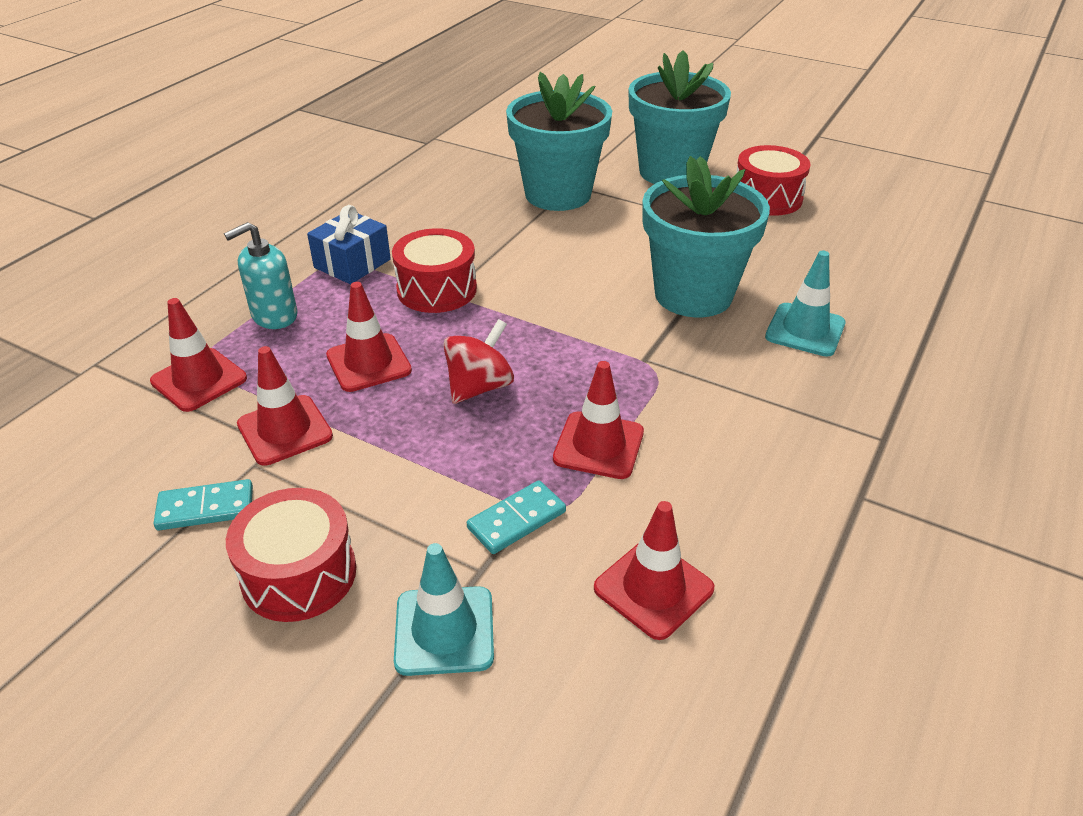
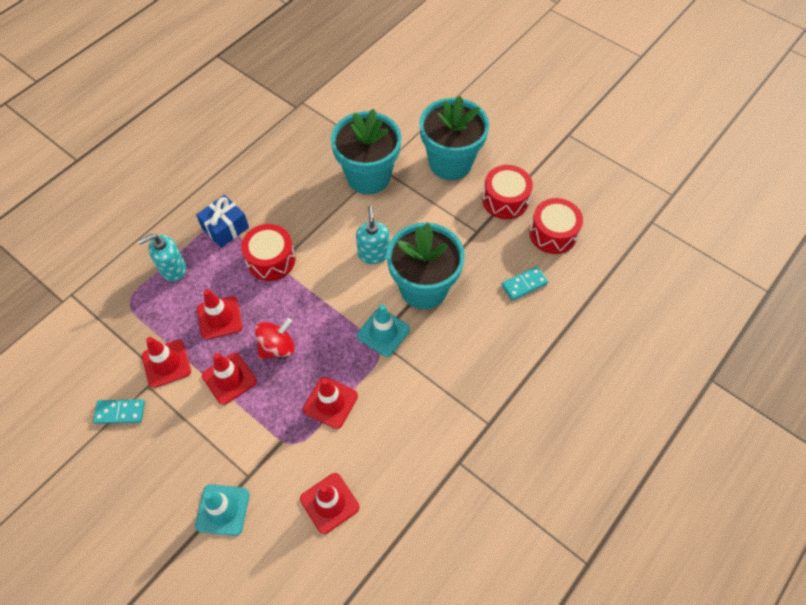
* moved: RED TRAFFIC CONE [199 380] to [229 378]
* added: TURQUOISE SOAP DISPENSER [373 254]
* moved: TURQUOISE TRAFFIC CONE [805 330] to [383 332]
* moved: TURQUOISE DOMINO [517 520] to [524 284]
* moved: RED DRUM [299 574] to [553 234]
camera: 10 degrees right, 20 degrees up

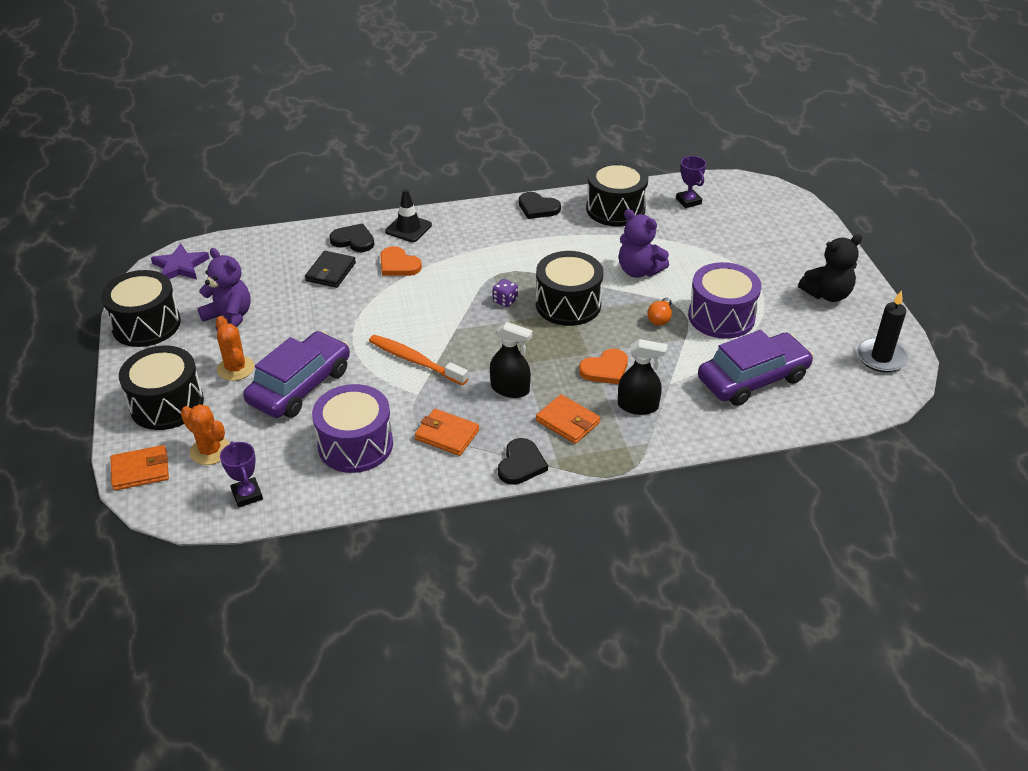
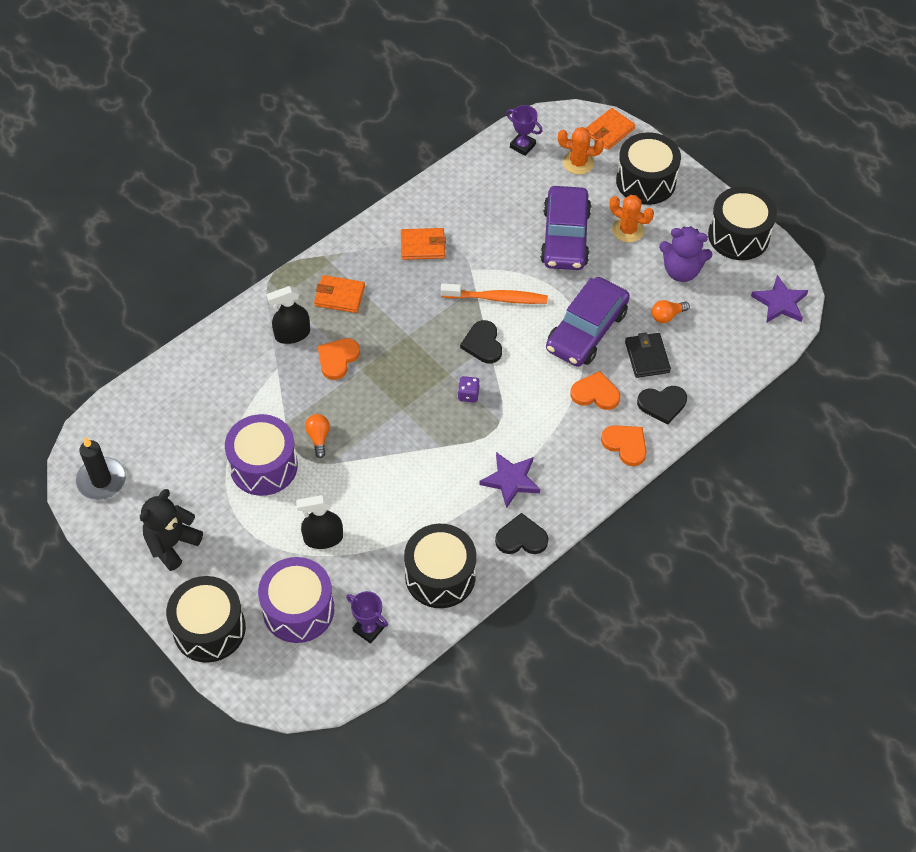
* moved: BLACK DRUM [568 304] to [209 629]
* moved: PURPLE DRUM [355 445] to [298 609]
* moved: BLACK SPRAY BOTTLE [510 389] to [323 538]
* moved: BLACK HEART [521 464] to [483 344]
* added: PURPLE STAR [511 480]
* moved: PURPLE CAR [753 379] to [586 330]
* replaced: BLACK TRAFFIC CONE [408 228] to ORANGE HEART [625 445]
* added: ORANGE LIGHT BULB [667 316]
* removed: PURPLE TEDDY BEAR [639 271]
camera: 150 degrees right, 15 degrees up

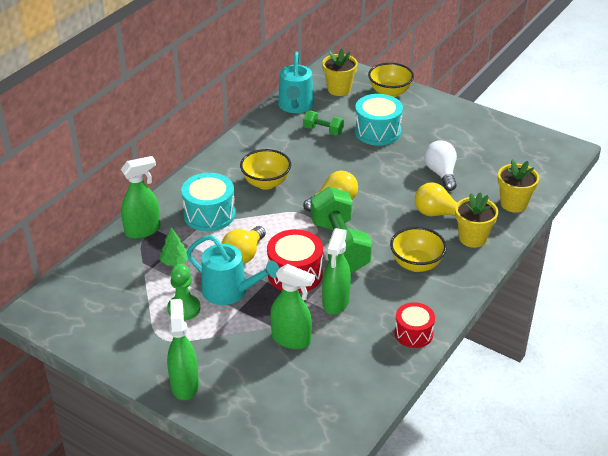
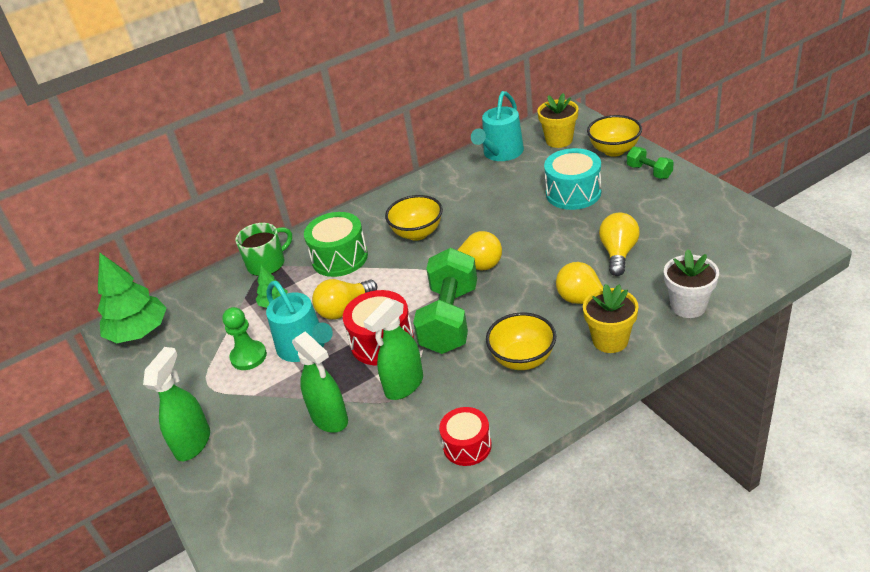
* added: GREEN TREE [139 332]
* replaced: GREEN SPRAY BOTTLE [143 230] to GREEN MUG [267 264]
* recoloured: TURQUOISE DRUM [209 214] to GREEN DRUM [339 258]
* recoloured: WHITE LIGHT BULB [441 173] to YELLOW LIGHT BULB [618 253]
* moved: GREEN DUMBBELL [323 131] to [649 172]
* recoloured: YELLOW FLOWER POT [513 204] to WHITE FLOWER POT [688 306]
camera: 30 degrees right, 0 degrees up

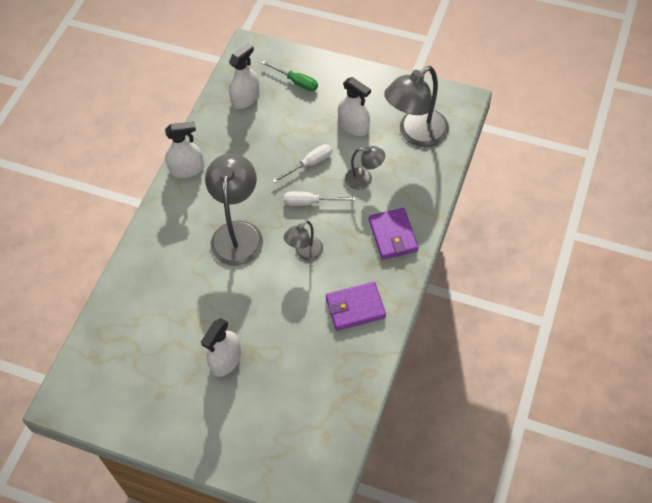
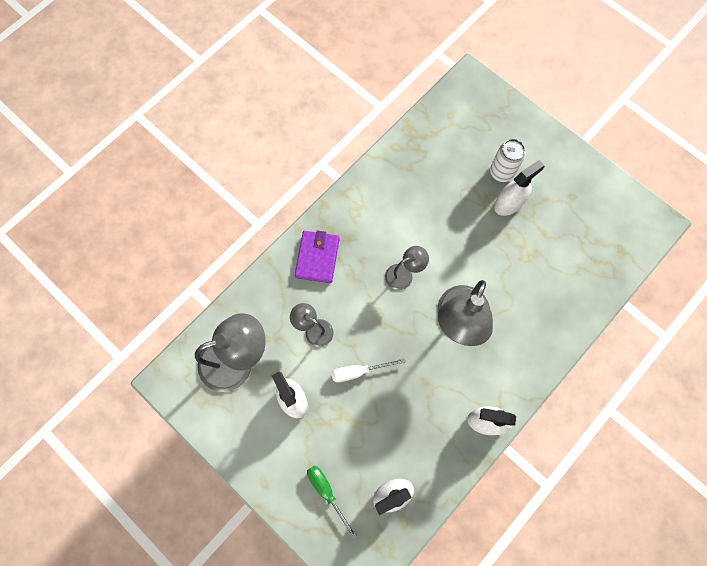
* added: WHITE CAN [501 172]
* removed: WHITE SCREWDRIVER [310 202]
* removed: PURPLE WALLET [355 308]
camera: 160 degrees left, 15 degrees up

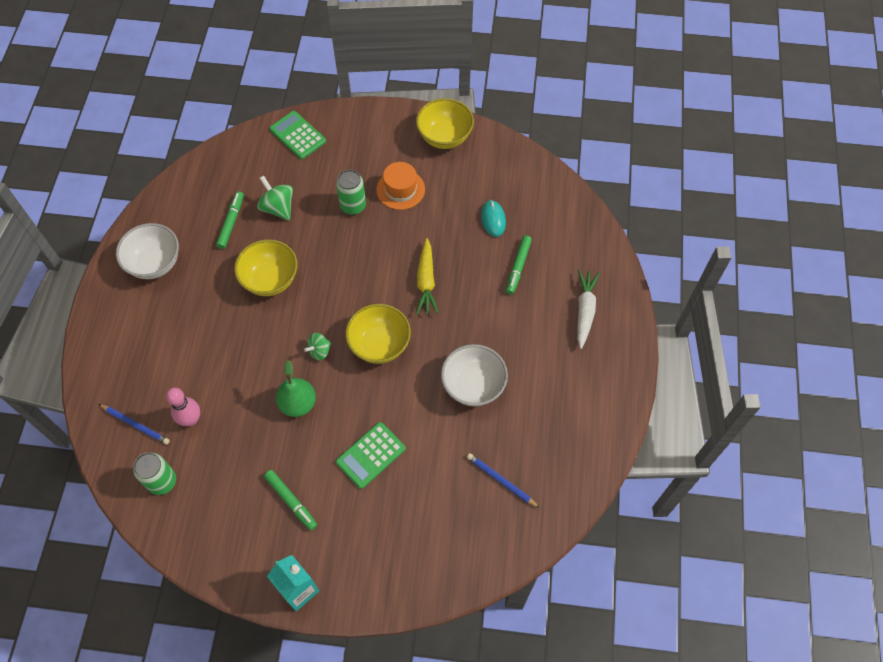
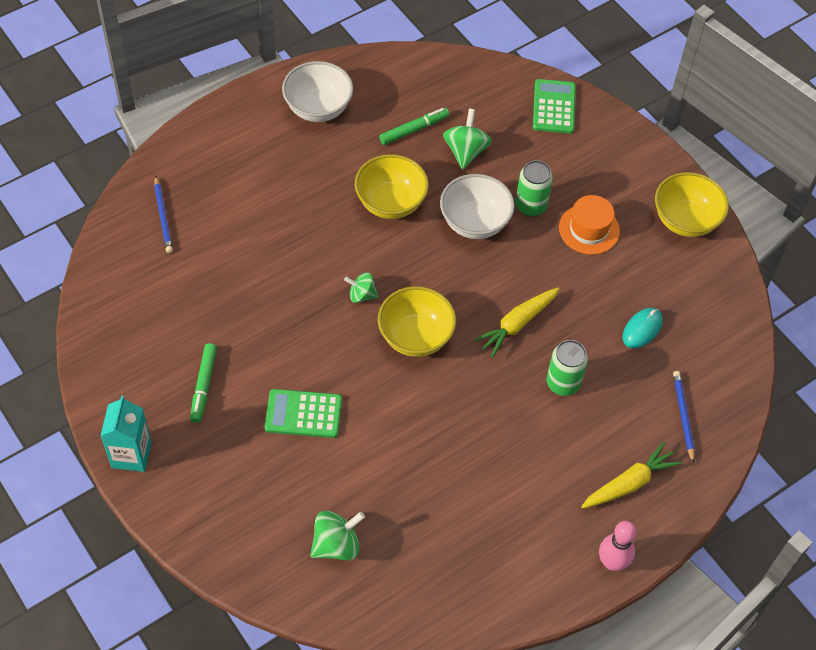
* added: GREEN SPINNING TOP [336 545]
* moved: WHITE BOWL [473 385] to [474 222]
* moved: GREEN CAN [162 481] to [563 383]
* recoloured: WHITE CARROT [584 311] to YELLOW CARROT [629 483]
* moved: PINK BOWLING PIN [191 419] to [612 562]
* moved: BLUE PENCIL [501 481] to [683 416]
* removed: GREEN PEAR [298 404]
* removed: GREEN MARKER [518 267]
camera: 45 degrees right, 5 degrees down

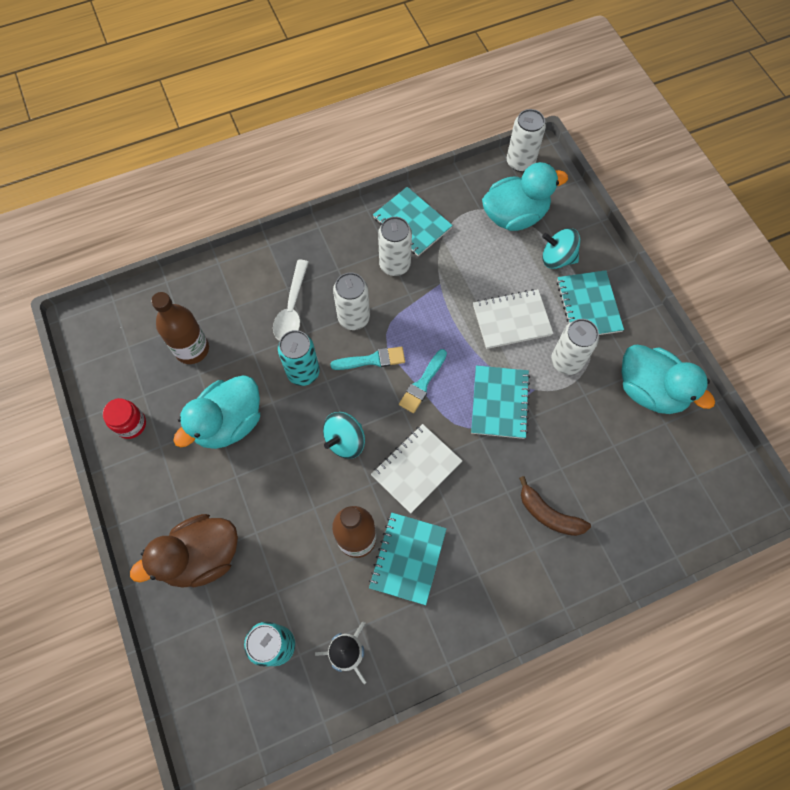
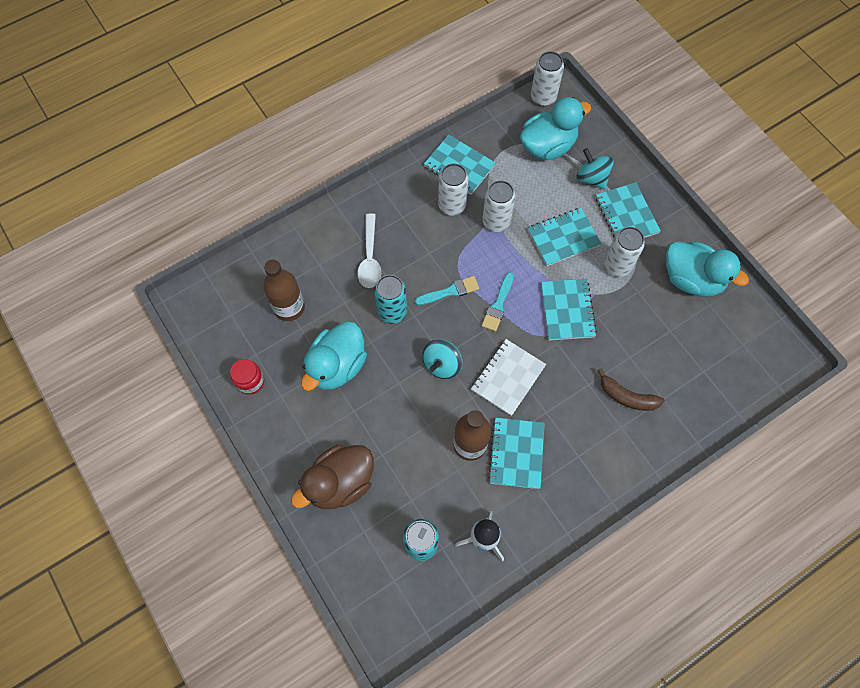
* moved: WHITE CAN [353 318] to [496 222]
* recoloured: WHITE NOTEBOOK [511 320] to TURQUOISE NOTEBOOK [563 238]
* turned: TURQUOISE SPINNING TOP [557 258] = [592 178] 45 degrees clockwise
camera: 10 degrees left, 0 degrees up

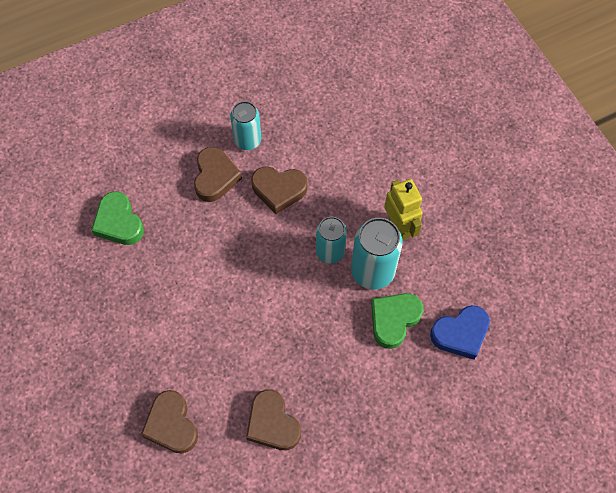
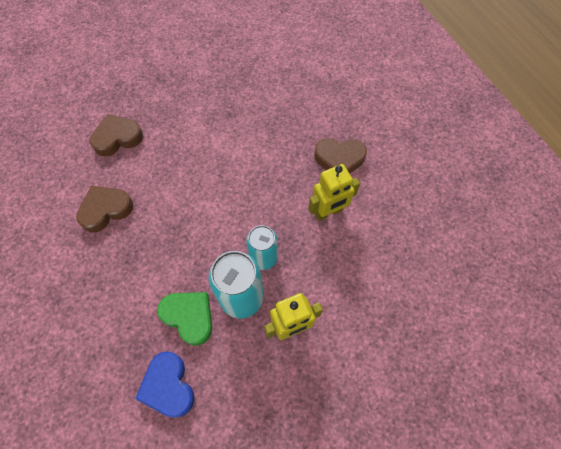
* replaced: BROWN HEART [279 190] to YELLOW ROBOT [328 212]
* removed: GREEN HEART [119 222]
* removed: TURQUOISE CAN [248 140]
camera: 90 degrees right, 0 degrees up

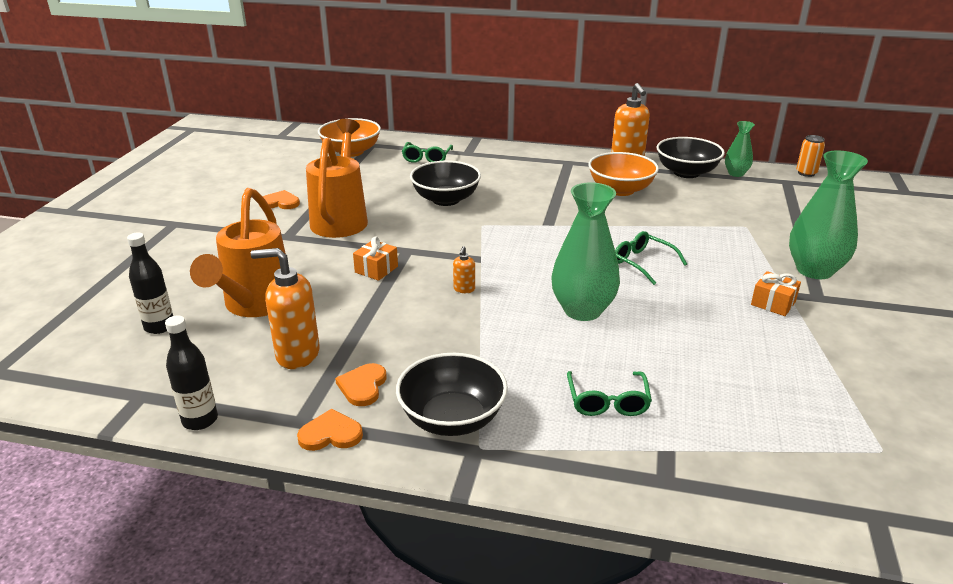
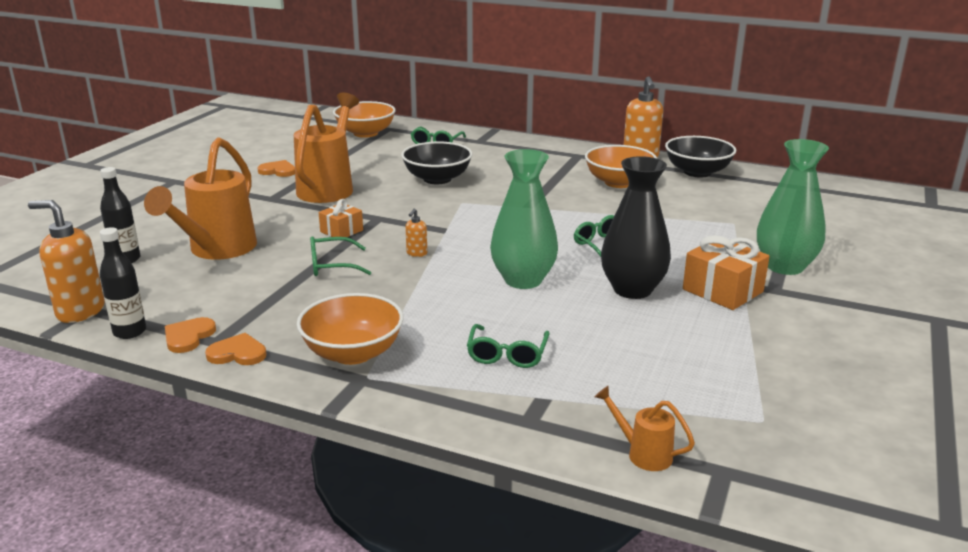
* moved: ORANGE SOAP DISPENSER [297 355] to [80 311]
* moved: ORANGE HEART [363 386] to [188 337]
* recoloured: BLACK BOWL [452 419] to ORANGE BOWL [353 353]
* added: GREEN GLASSES [332 265]
* added: ORANGE WATERING CAN [642 453]
* added: BLACK VASE [632 289]
* resized: ORANGE GIFT [773 303] = [722 290] x1.64
* removed: GREEN VASE [736 173]
* removed: ORANGE CAN [806 173]
camera: 10 degrees right, 5 degrees down

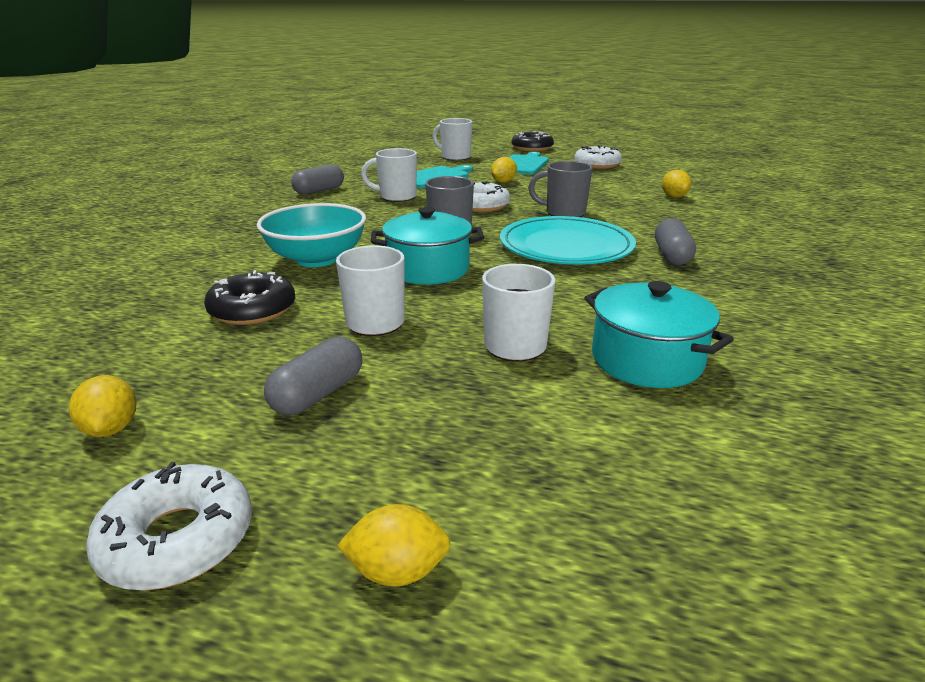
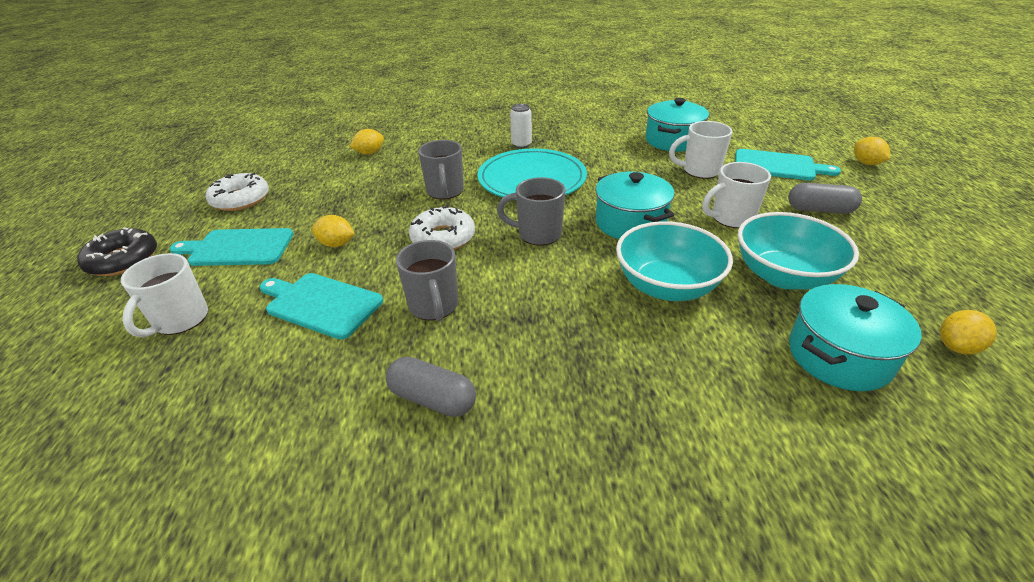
* recoloured: WHITE MUG [396 197] to GREY MUG [434 306]
* replaced: GREY CAPSULE [671 256] to WHITE CAN [521 144]
* added: TURQUOISE CUTTING BOARD [778 166]
* replaced: BLACK DONUT [253 310] to TURQUOISE BOWL [783 276]
* added: TURQUOISE POT [839 356]
* moved: YELLOW LEMON [111 429] to [957 347]
* removed: WHITE DONUT [177 539]
camera: 110 degrees left, 10 degrees up

